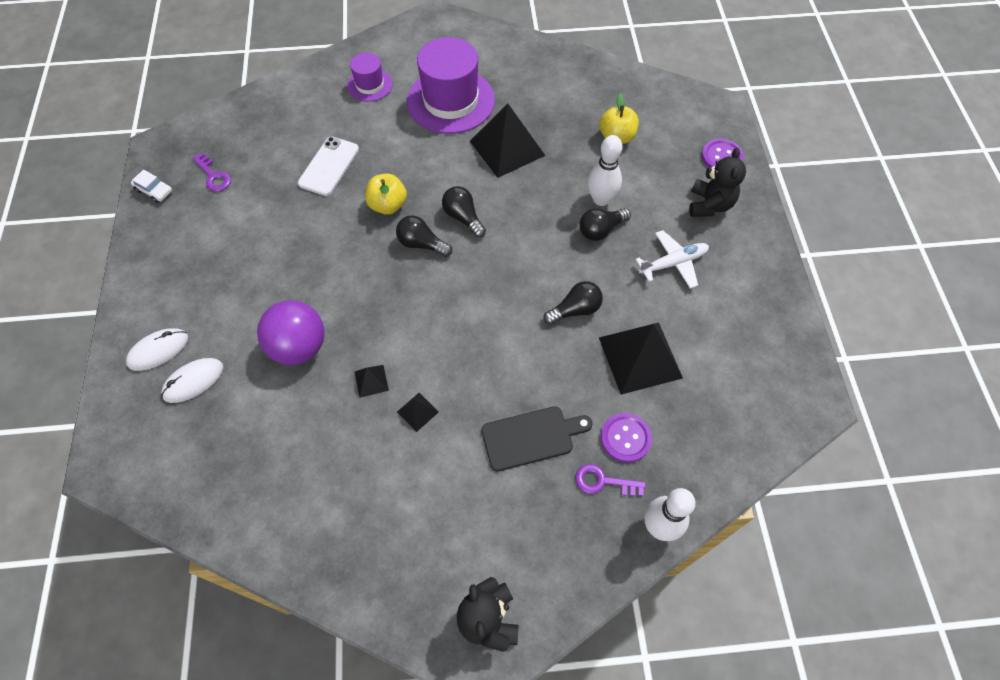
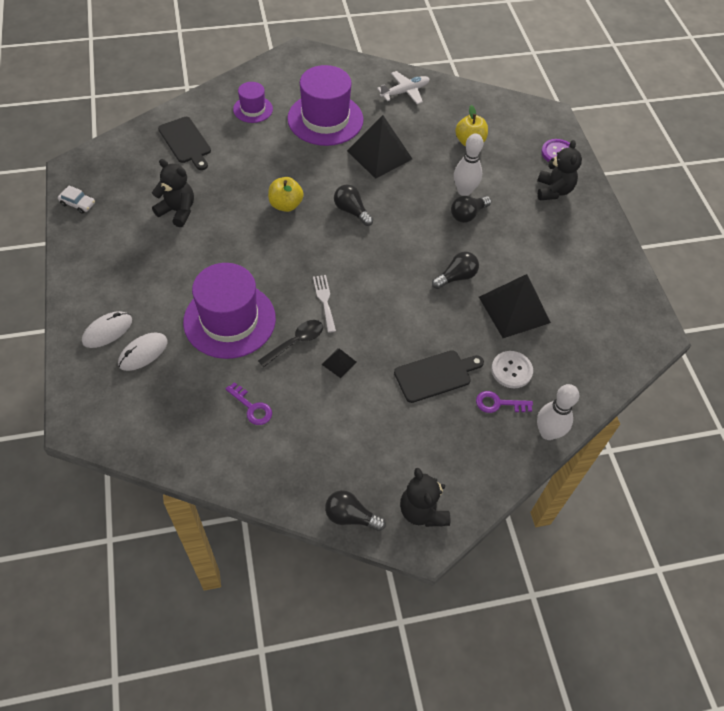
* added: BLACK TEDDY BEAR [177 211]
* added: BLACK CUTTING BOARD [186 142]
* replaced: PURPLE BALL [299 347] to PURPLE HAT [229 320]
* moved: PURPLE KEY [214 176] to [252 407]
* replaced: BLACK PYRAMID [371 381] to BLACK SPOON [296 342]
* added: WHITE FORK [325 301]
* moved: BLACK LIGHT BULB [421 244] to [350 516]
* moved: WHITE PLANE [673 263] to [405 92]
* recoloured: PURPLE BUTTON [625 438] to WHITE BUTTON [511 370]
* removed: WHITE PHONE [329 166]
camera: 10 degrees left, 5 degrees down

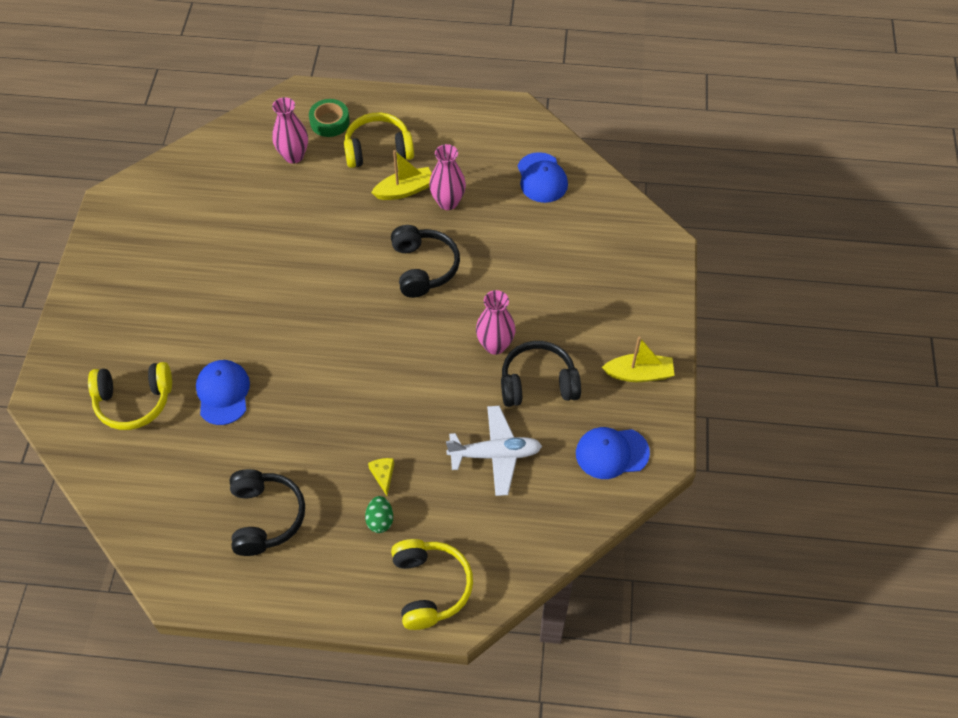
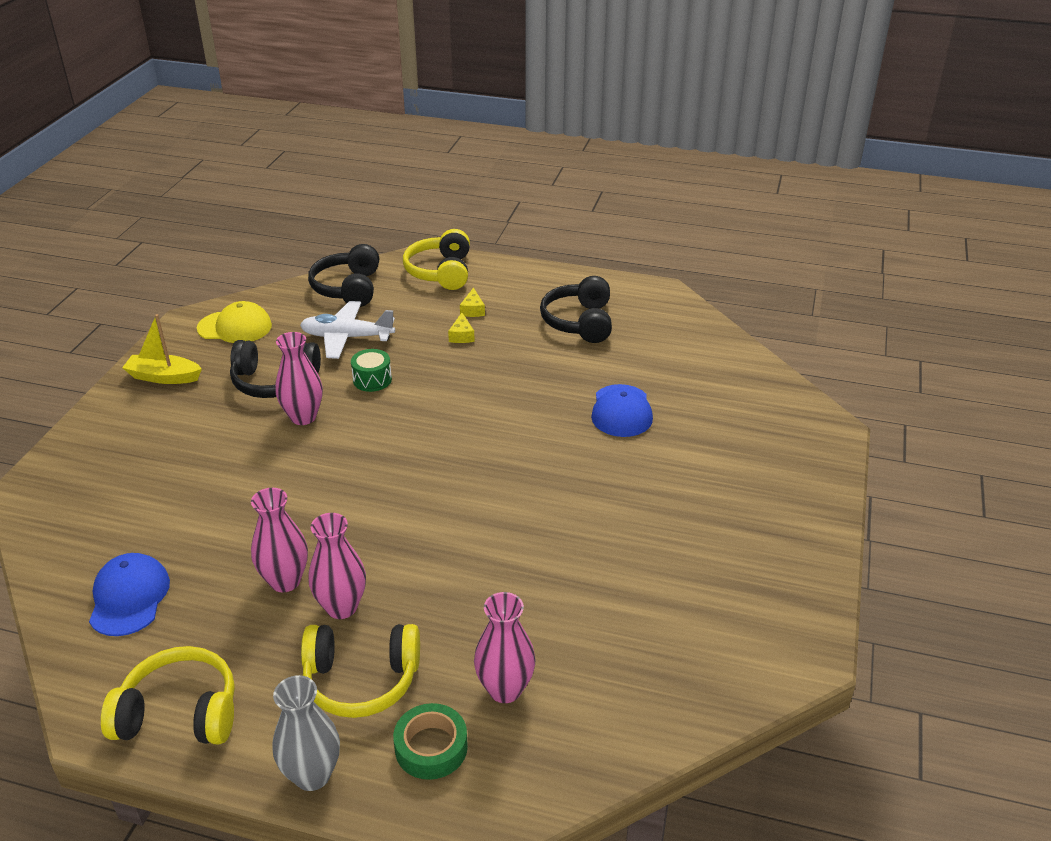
* moved: YELLOW HEADPHONES [134 401] to [179 713]
* recoloured: BLUE CAP [611 453] to YELLOW CAP [235 327]
* added: GREY VASE [312 775]
* moved: BLACK HEADPHONES [423 268] to [348 288]
* replaced: YELLOW BOAT [405 190] to PINK VASE [341 607]
* added: GREEN DRUM [372 380]
* replaced: GREEN EGG [380 520] to YELLOW CHEESE [472 310]
camera: 170 degrees left, 20 degrees down

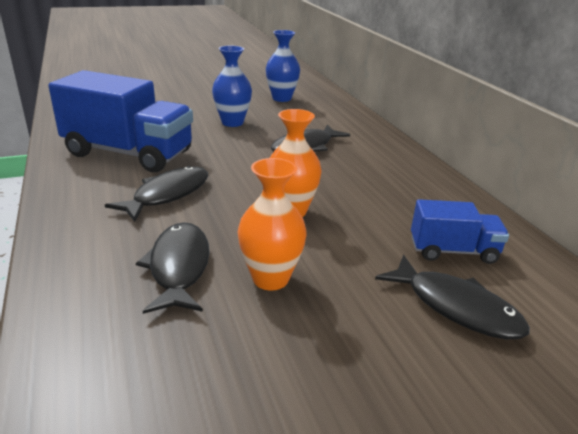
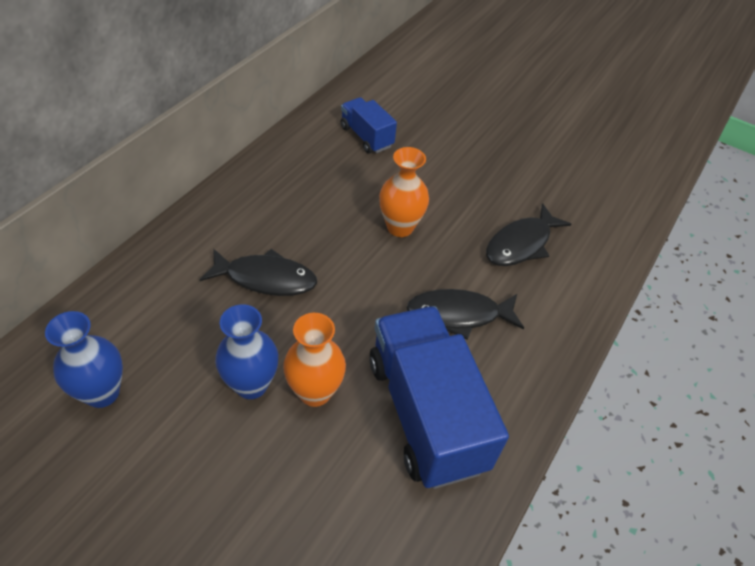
* moved: ORANGE VASE [270 279] to [315 392]
* removed: BLACK FISH [456 307]
camera: 130 degrees left, 20 degrees up

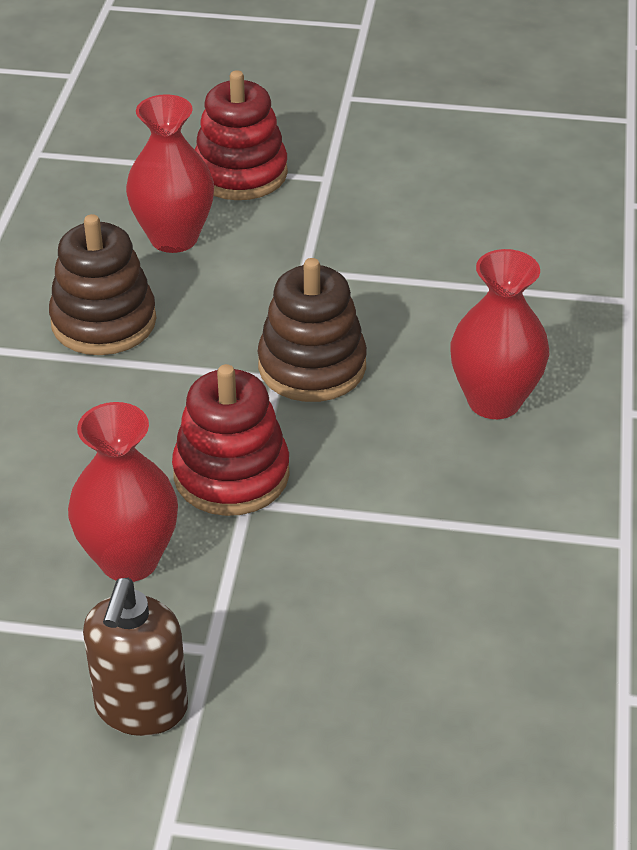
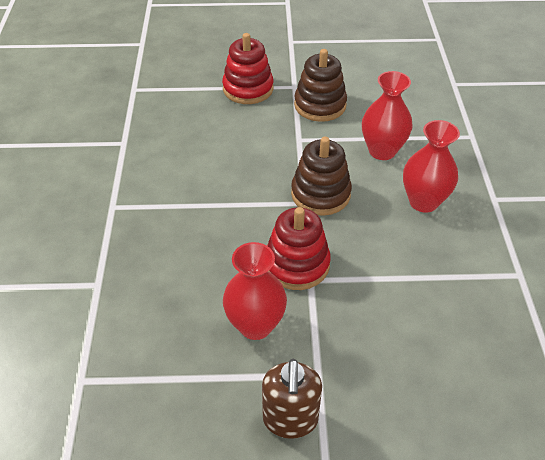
* moved: BROWN STACKING TOY [104 322] to [320 105]
* moved: RED VASE [174 238] to [382 151]
camera: 10 degrees left, 5 degrees up

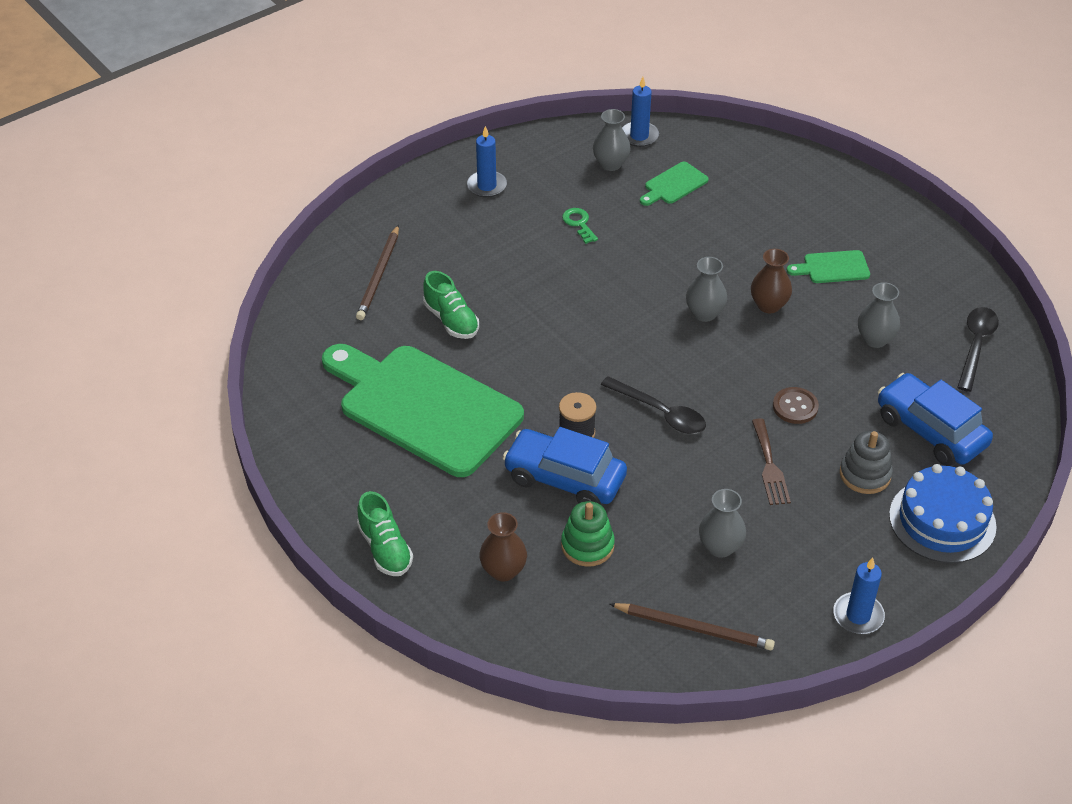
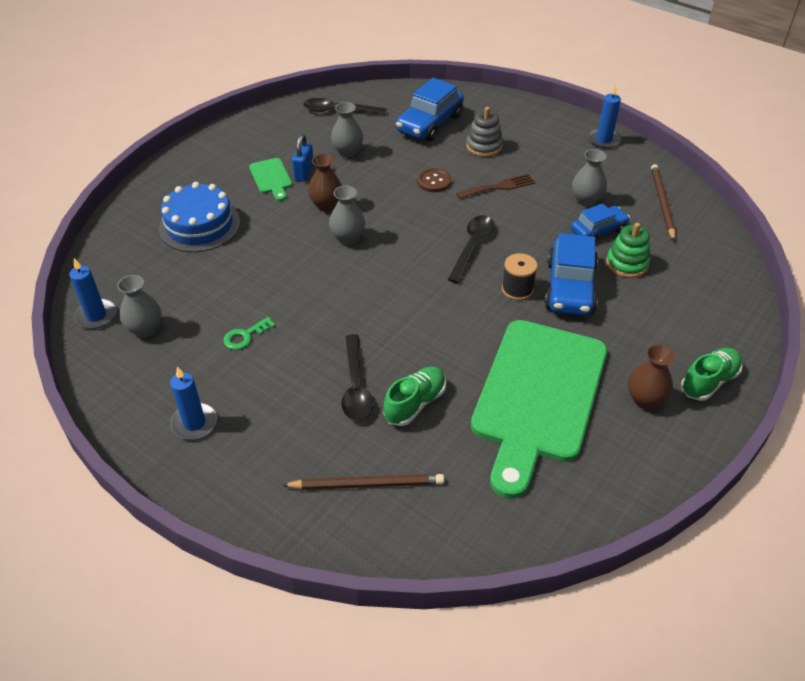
* moved: BLUE CAKE [942 520] to [199 225]
* added: BLUE PADLOCK [304 173]
* added: BLACK SPOON [356 386]
* added: BLUE CAR [598 230]
* moved: BROWN VASE [503 570] to [645 399]
* removed: GREEN CUTTING BOARD [674 185]
camera: 105 degrees left, 0 degrees up

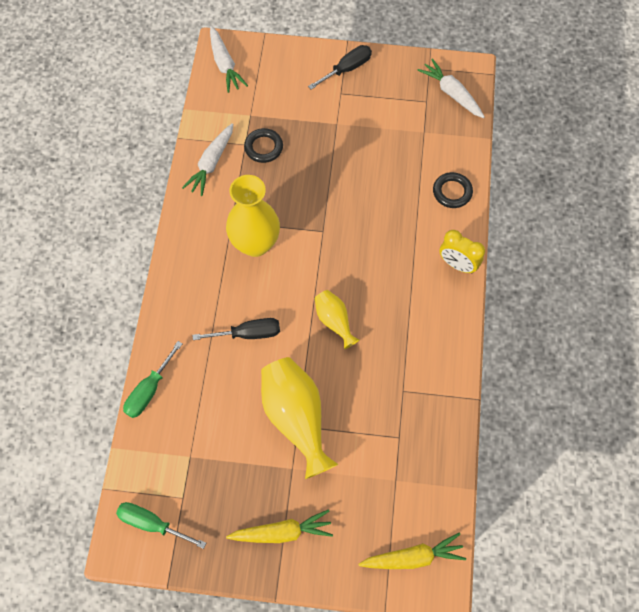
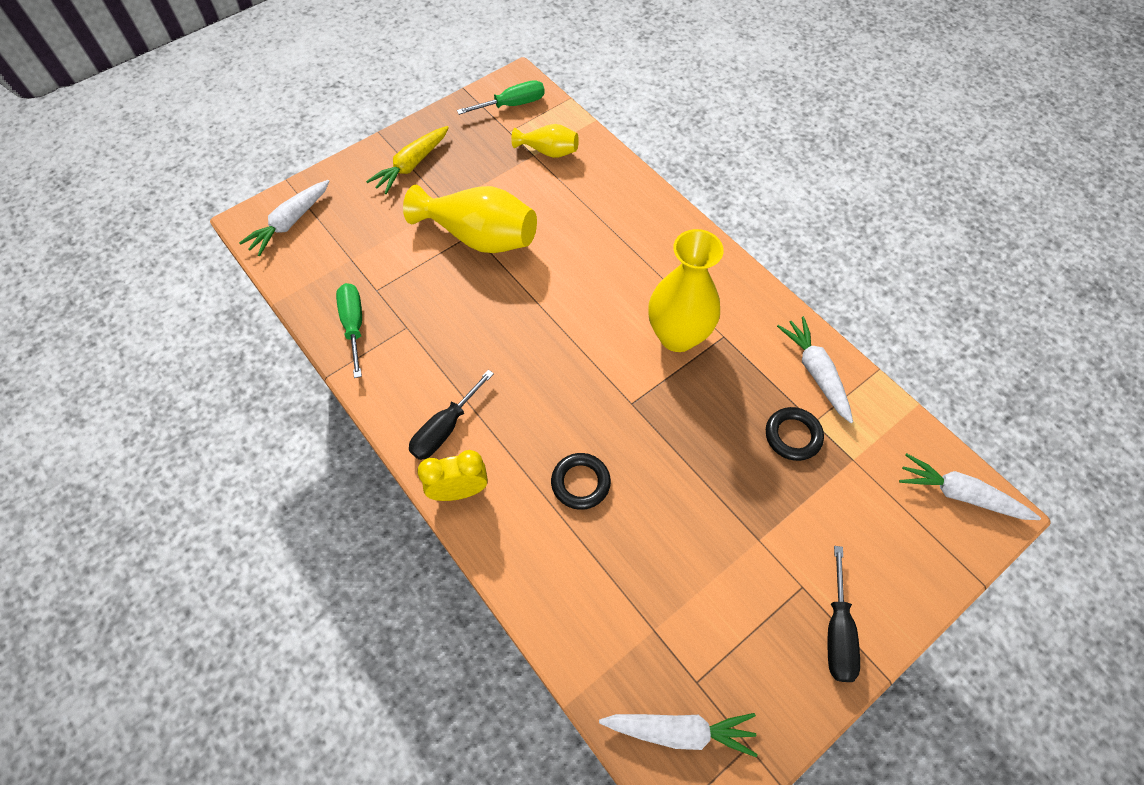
* recoloured: YELLOW CARROT [413 557] to WHITE CARROT [290 223]
* moved: GREEN SCREWDRIVER [149 390] to [354 325]
* moved: BLACK SCREWDRIVER [248 334] to [445 428]
* moved: YELLOW VASE [334 321] to [548 151]
* moved: BLACK RING [452 192] to [580 483]
camera: 135 degrees right, 5 degrees down

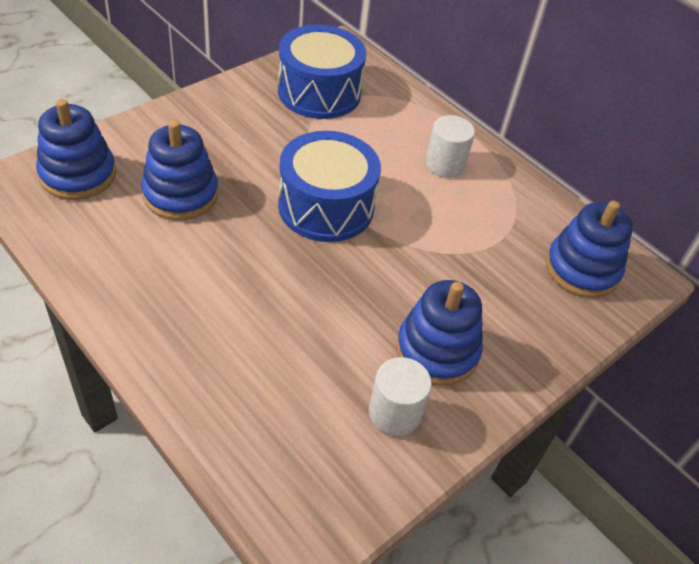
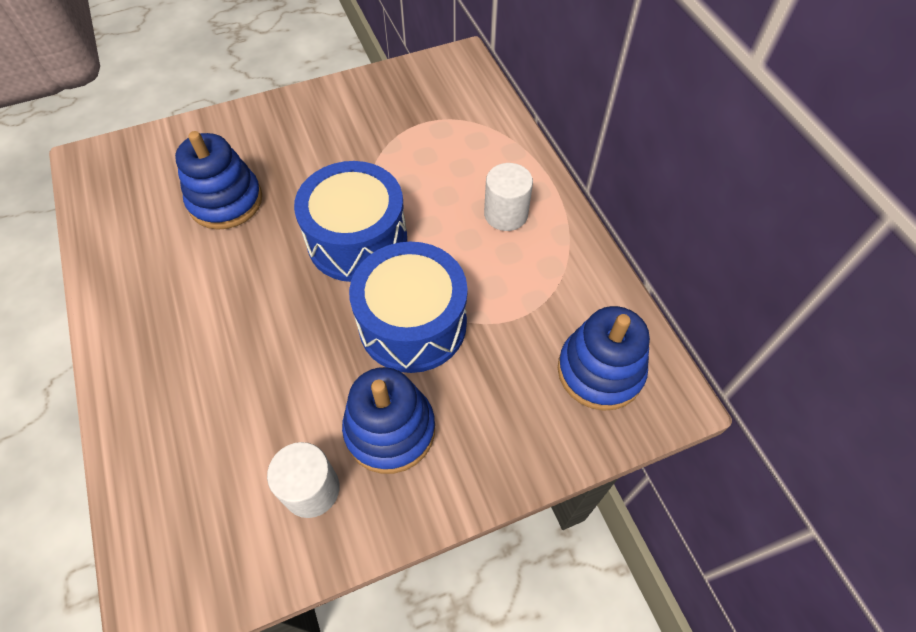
* moved: BLUE DRUM [319 92] to [412 323]
* removed: BLUE STACKING TOY [78 175]
camera: 25 degrees right, 10 degrees up

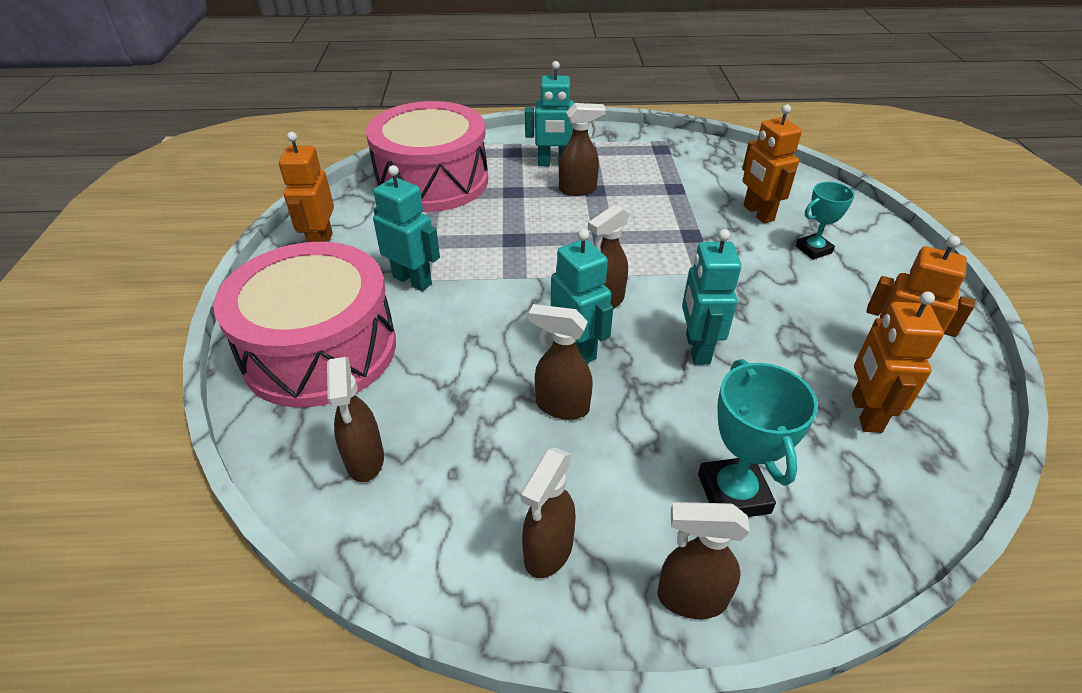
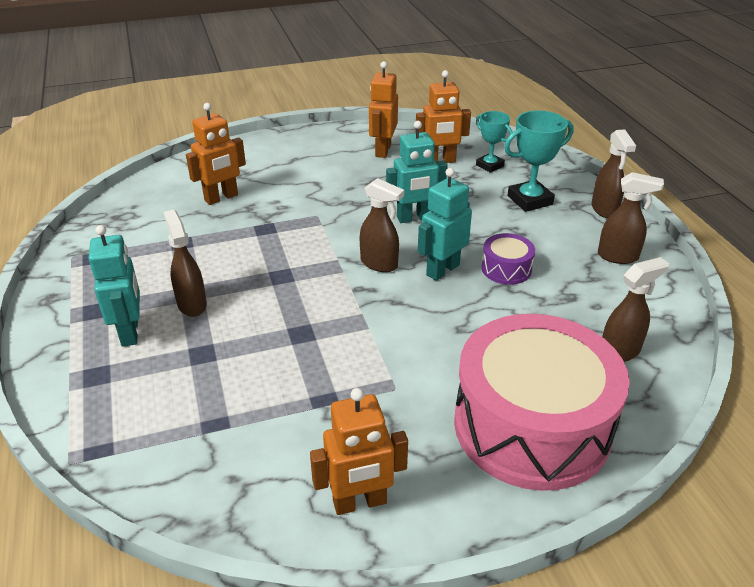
* moved: TURQUOISE TROPHY [813 249] to [489 165]
* replaced: BROWN SPRAY BOTTLE [561 406] to PURPLE DRUM [506 269]
* removed: PINK DRUM [432 181]
* removed: TURQUOISE ROBOT [412 280]
camera: 105 degrees left, 5 degrees down

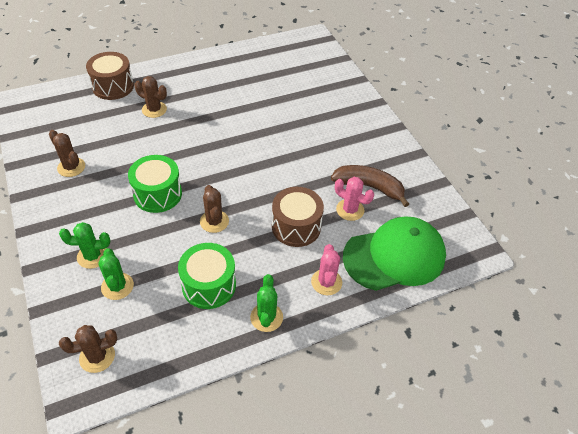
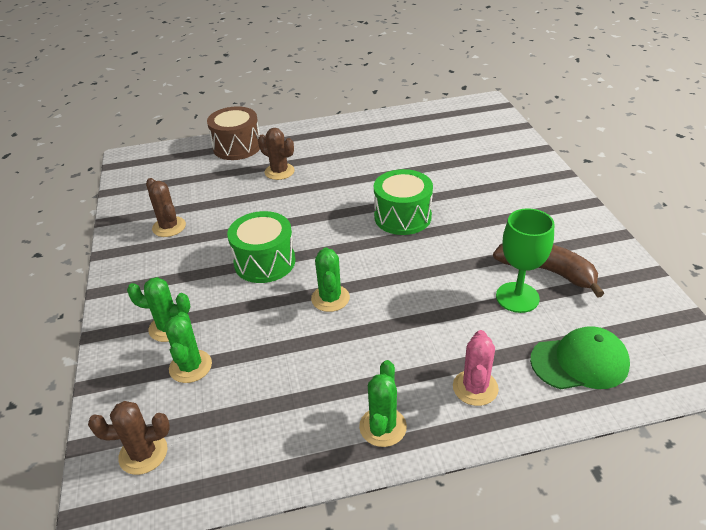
* recoloured: BROWN CACTUS [214 221] to GREEN CACTUS [330 298]
* moved: GREEN DRUM [209 285] to [402 217]
* replaced: PINK CACTUS [350 210] to GREEN GOBLET [517 297]
* resized: GREEN CAP [394 256] = [579 362] x0.63
* removed: BROWN DRUM [296 226]
camera: 15 degrees right, 10 degrees down

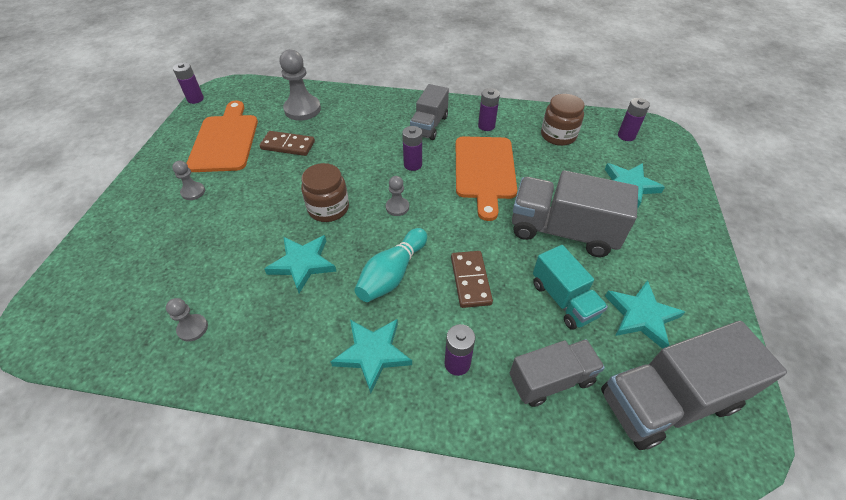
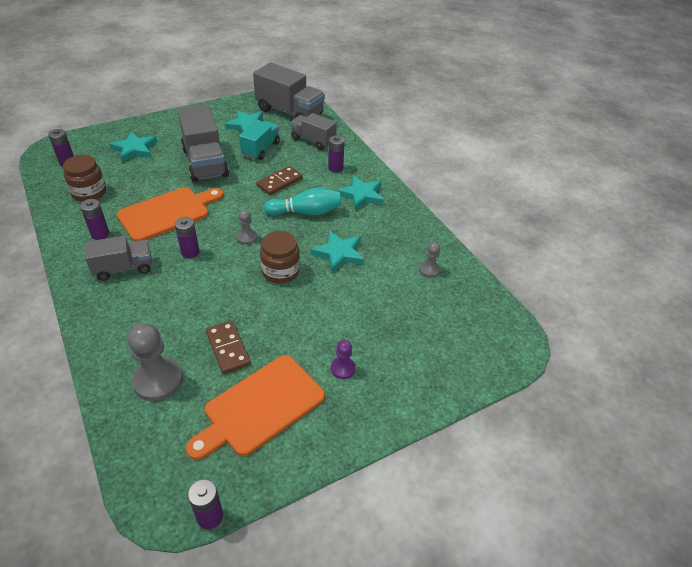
* recoloured: GREY PAWN [193 192] to PURPLE PAWN [343 368]
camera: 130 degrees left, 5 degrees down

